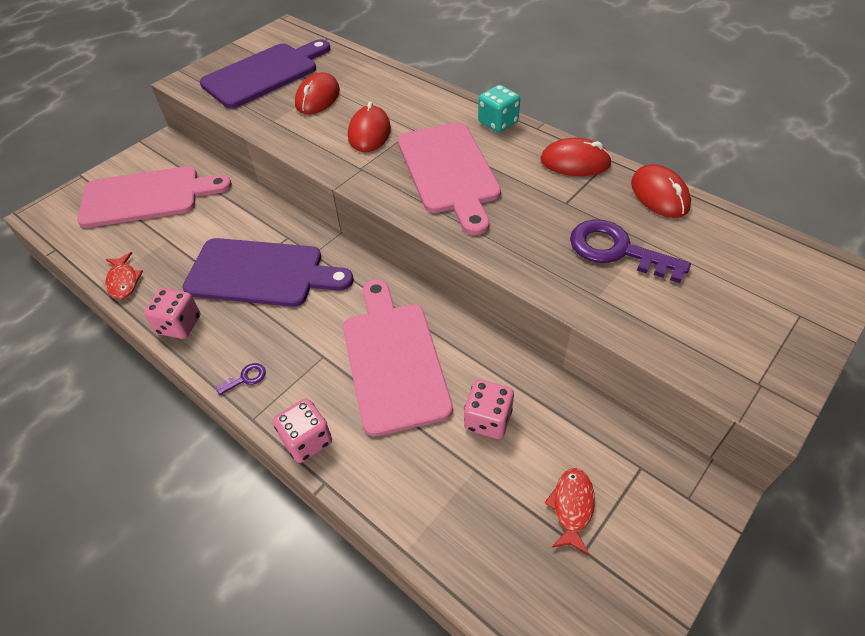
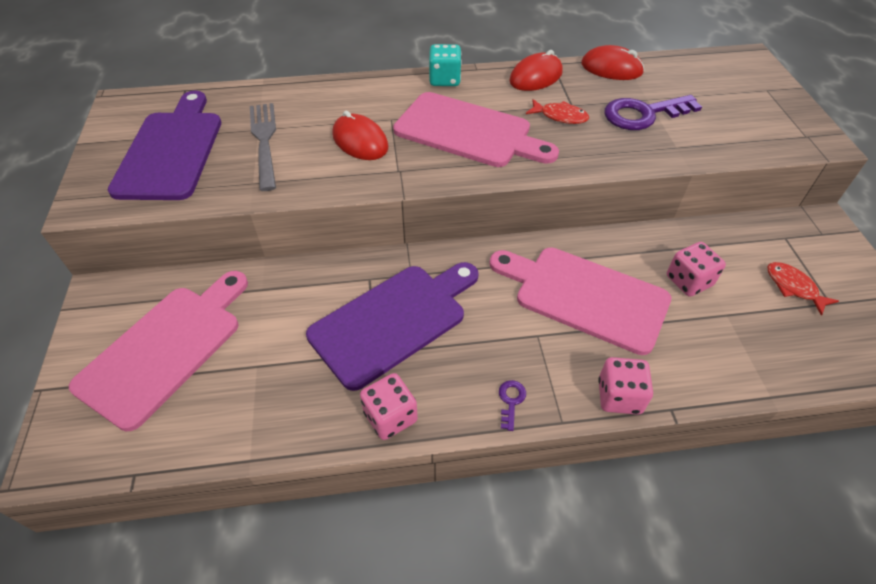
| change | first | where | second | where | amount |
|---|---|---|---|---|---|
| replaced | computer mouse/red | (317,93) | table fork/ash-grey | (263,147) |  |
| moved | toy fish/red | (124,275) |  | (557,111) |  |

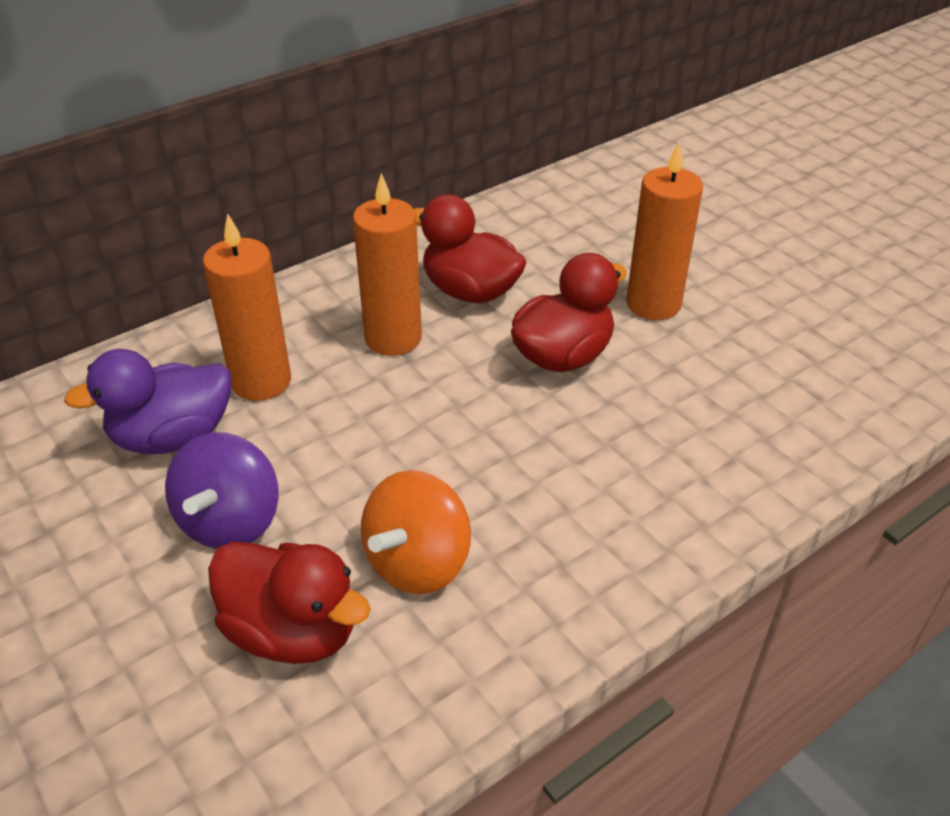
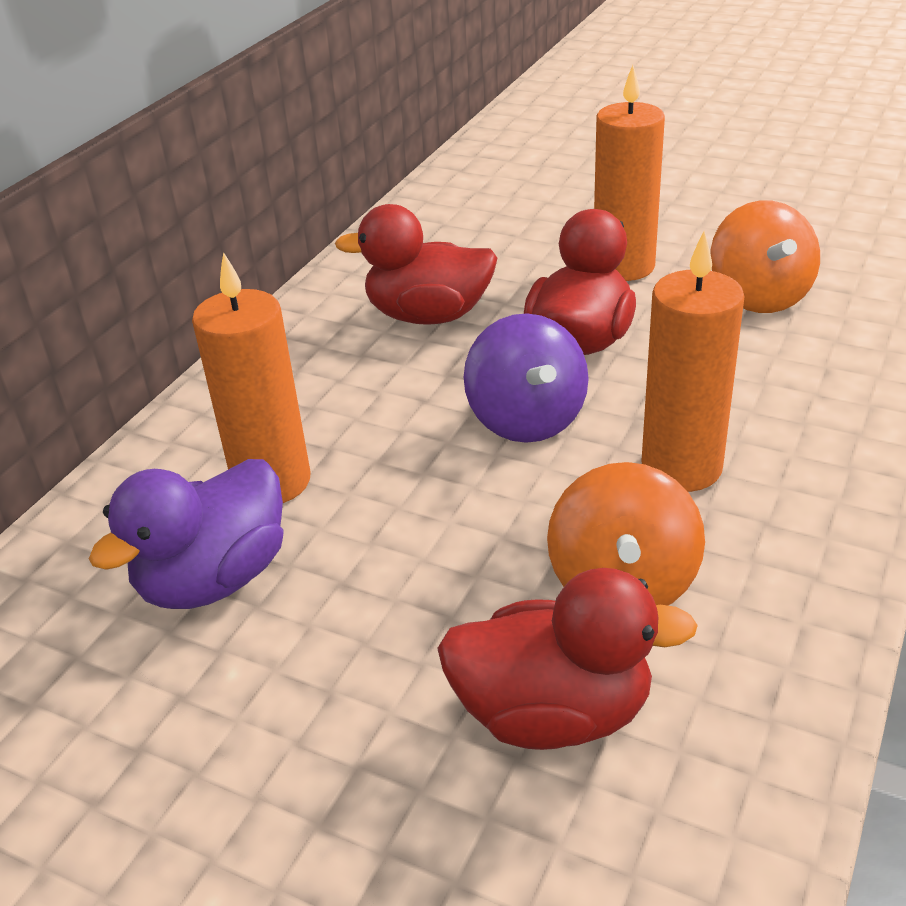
| change | first | where | second | where | amount |
|---|---|---|---|---|---|
| moved | candle/orange-coloured | (387,264) |  | (693,361) |  |
| moved | whirligig/royal purple | (222,490) |  | (526,378) |  |
| added |  |  | whirligig/orange-coloured | (765,256) |  |

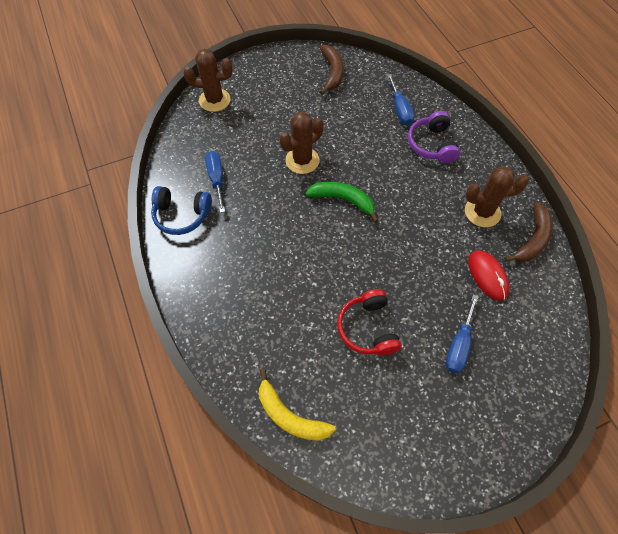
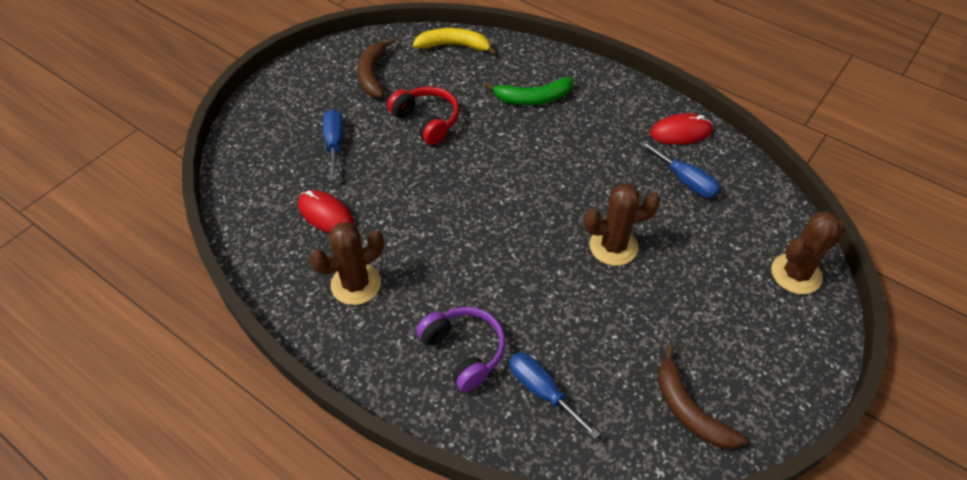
| change | first | where | second | where | amount |
|---|---|---|---|---|---|
| turned | cactus/dark brown | (301,142) |  | (622,224) | 60 degrees clockwise |
| moved | banana/emerald | (341,202) |  | (528,91) |  |
| replaced | headphones/blue | (181,210) | computer mouse/red | (681,129) |  |
| moved | banana/dark brown | (528,232) |  | (376,67) |  |

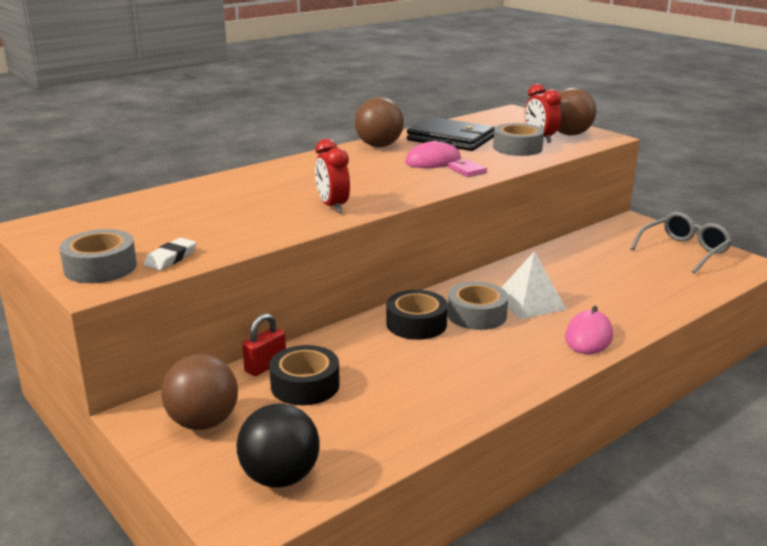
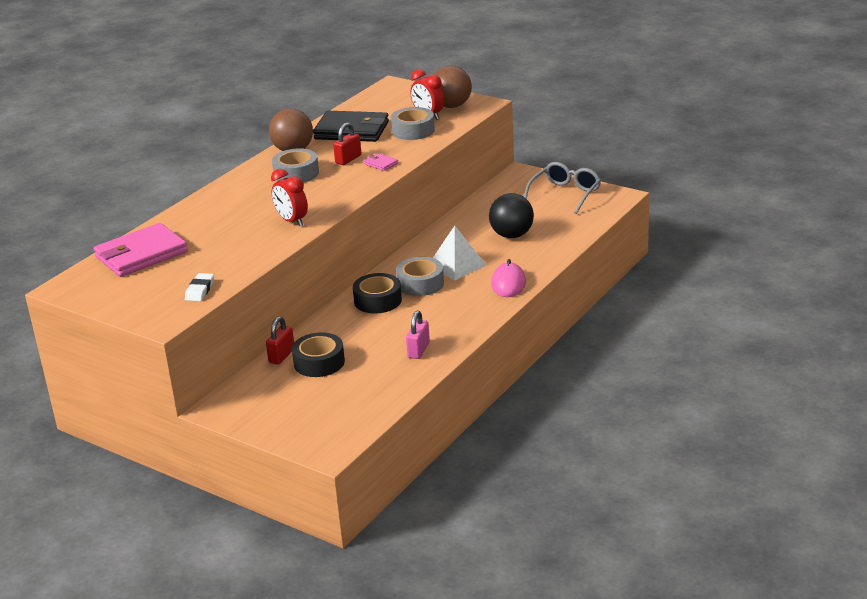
| change | first | where | second | where | amount |
|---|---|---|---|---|---|
| replaced | computer mouse/rose-pink | (433,153) | small lock/red | (347,144) |  |
| moved | roll of tape/ash-grey | (98,256) |  | (295,165) |  |
| removed | ball/dark brown | (199,392) |  |  |  |
| moved | ball/ebony | (278,445) |  | (511,215) |  |
| added |  |  | card wallet/rose-pink | (141,250) |  |
| added |  |  | small lock/rose-pink | (418,335) |  |

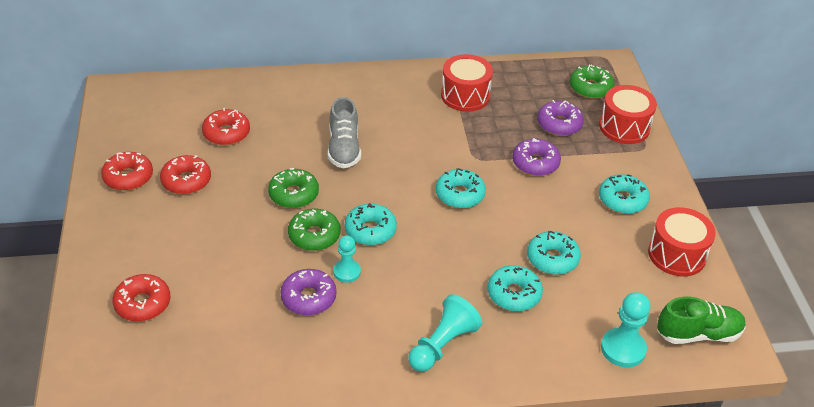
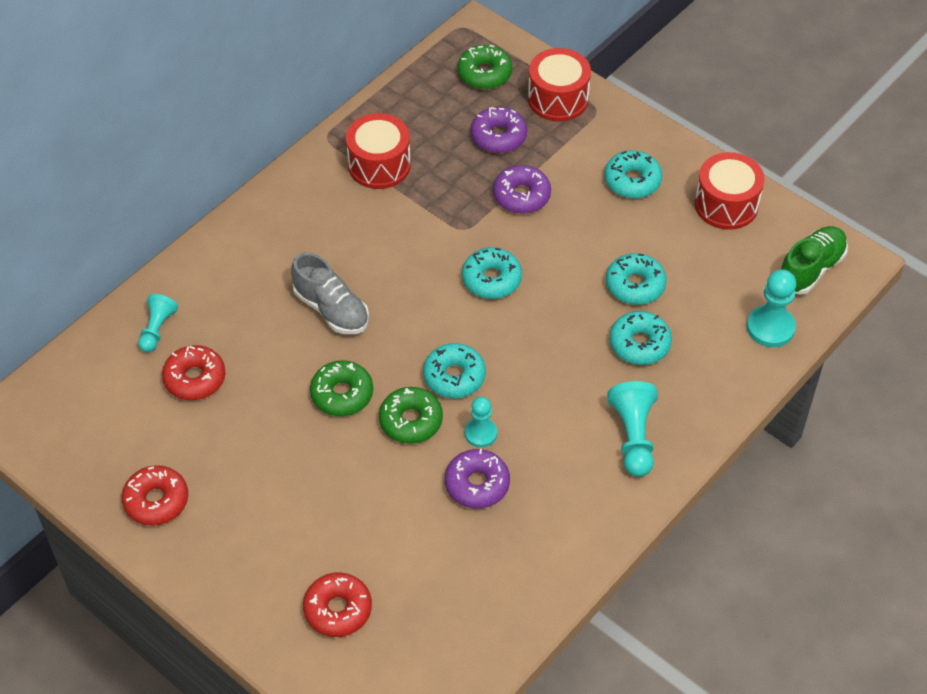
| change | first | where | second | where | amount |
|---|---|---|---|---|---|
| removed | glazed donut/red | (185,174) |  |  |  |
| added |  |  | chess pawn/aqua | (158,323) |  |

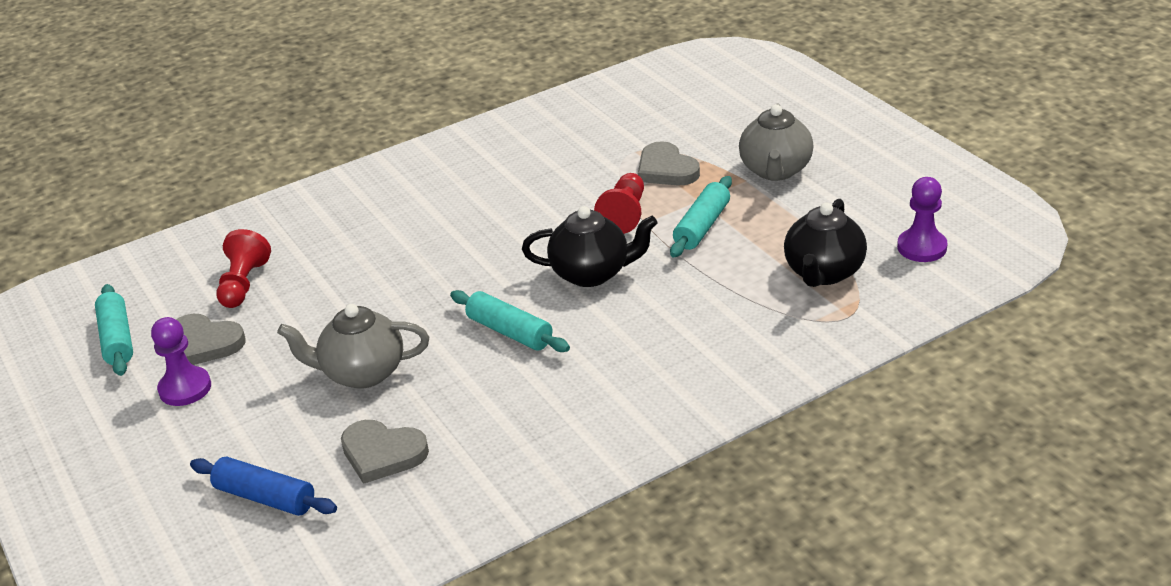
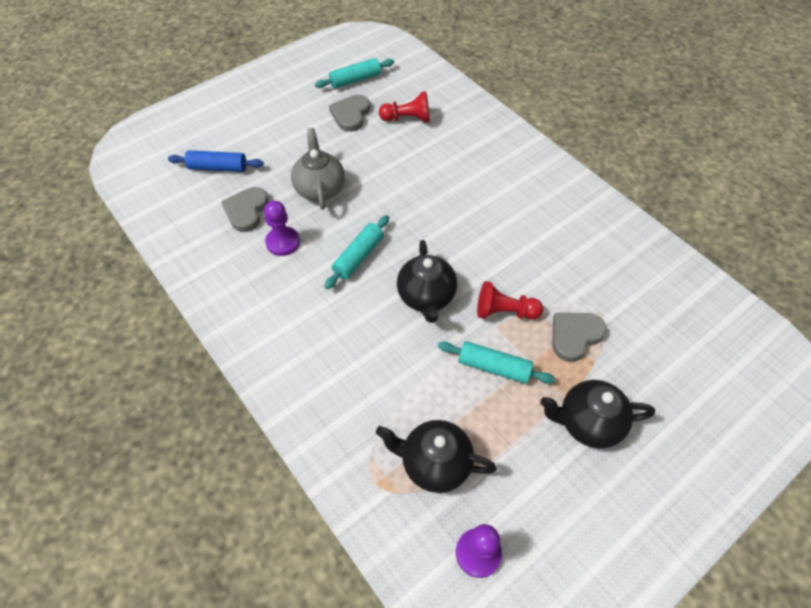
| change | first | where | second | where | amount |
|---|---|---|---|---|---|
| recoloured | teapot/ash-grey | (776,142) | teapot/ebony | (597,414) |  |
| moved | chess pawn/royal purple | (181,361) |  | (282,228) |  |
| turned | rolling pin/blue | (263,486) |  | (216,161) | 75 degrees clockwise |

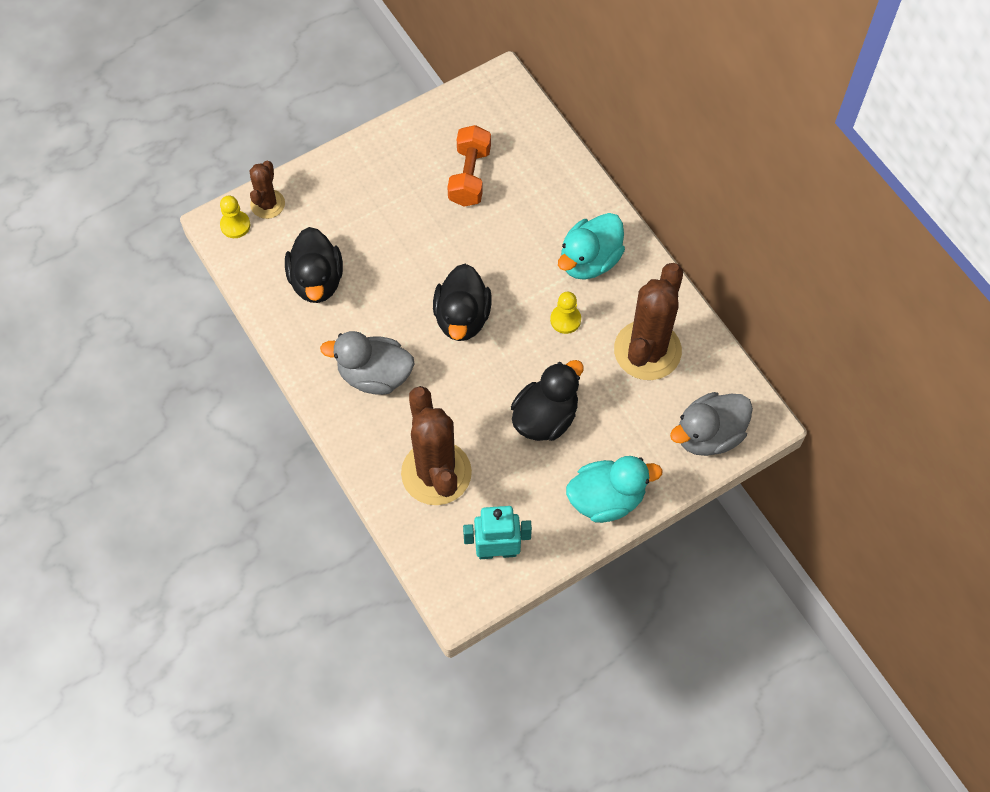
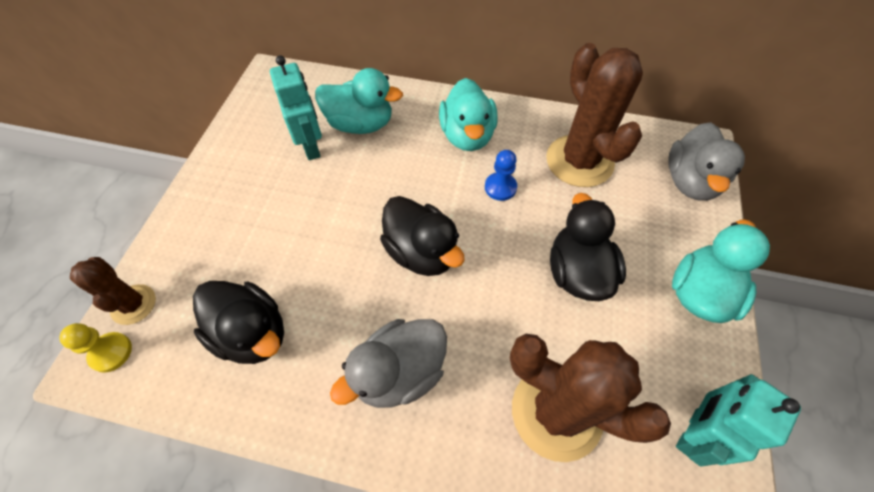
| change | first | where | second | where | amount |
|---|---|---|---|---|---|
| replaced | hand weight/orange-coloured | (469,166) | robot/aqua | (296,107) |  |
| recoloured | chess pawn/yellow | (565,313) | chess pawn/blue | (501,175) |  |
| added |  |  | rubber duck/aqua | (359,101) |  |

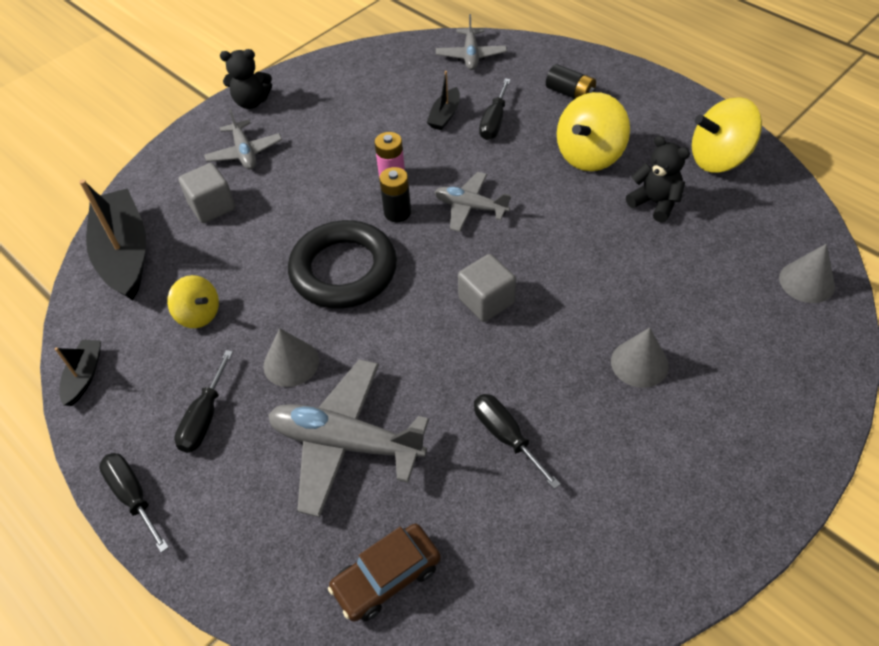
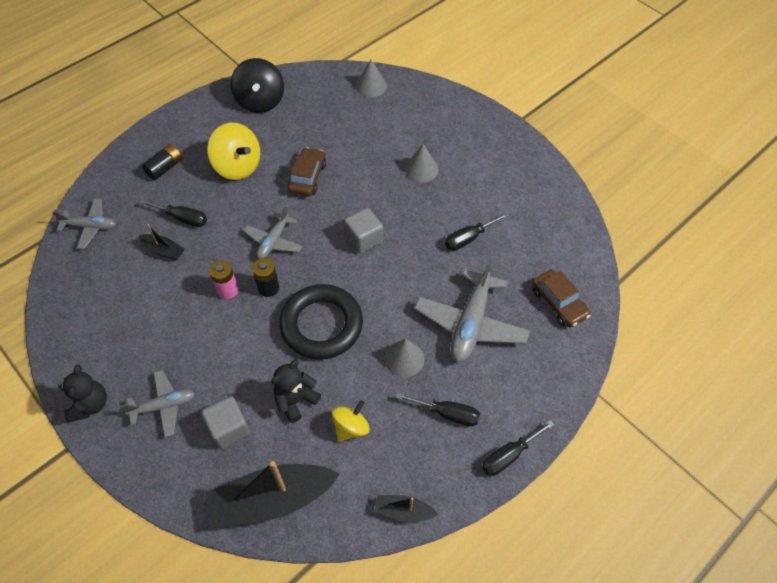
| change | first | where | second | where | amount |
|---|---|---|---|---|---|
| recoloured | whirligig/yellow | (727,135) | whirligig/ebony | (257,85) |  |
| moved | teddy bear/ebony | (658,179) |  | (296,391) |  |
| added |  |  | automobile/dark brown | (307,171) |  |

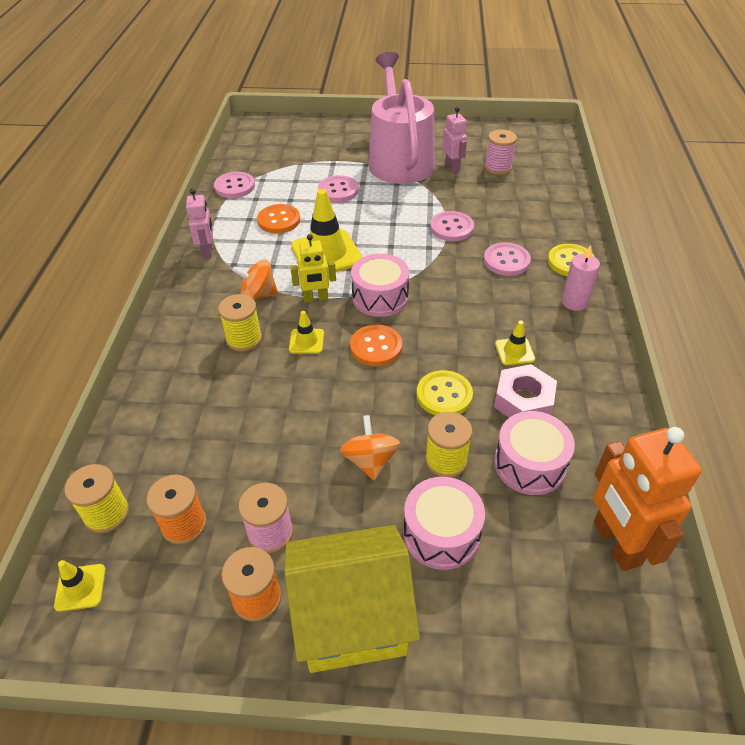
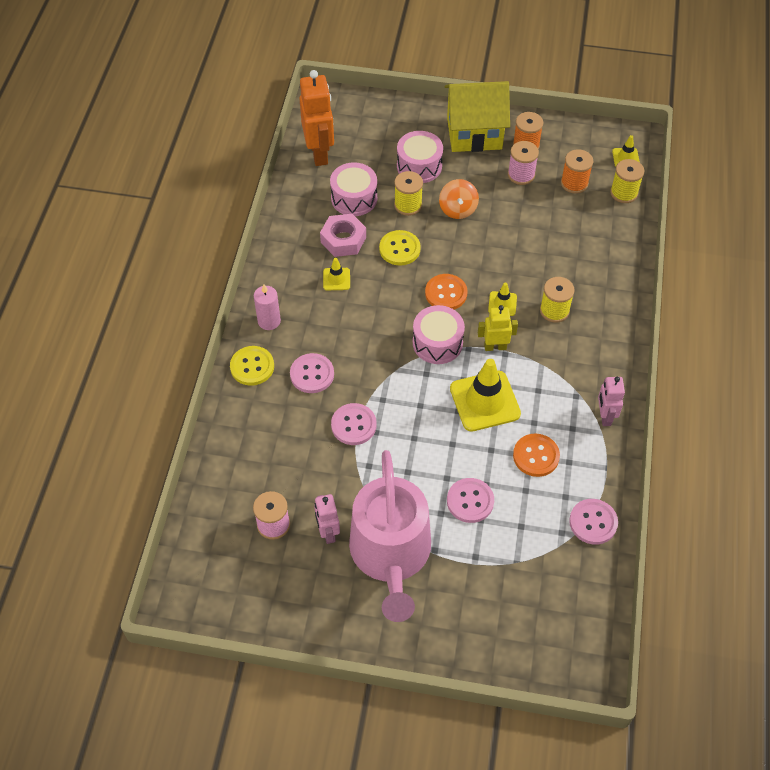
| change | first | where | second | where | amount |
|---|---|---|---|---|---|
| removed | whirligig/orange-coloured | (255,280) |  |  |  |

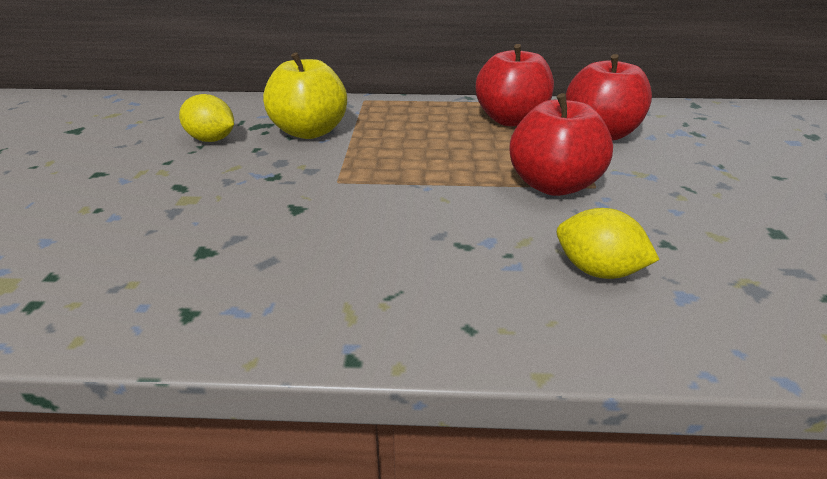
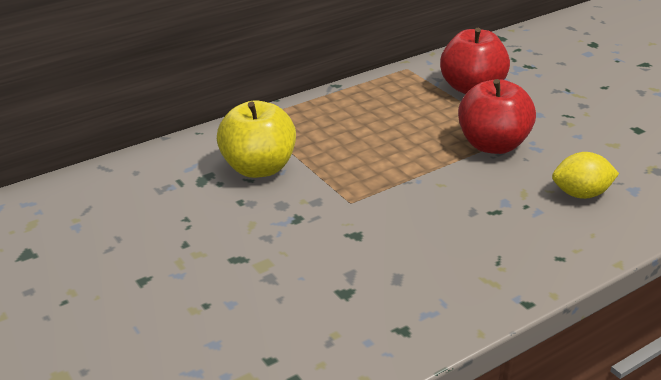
| change | first | where | second | where | amount |
|---|---|---|---|---|---|
| removed | apple/red | (515,85) |  |  |  |
| removed | lemon/yellow | (206,118) |  |  |  |

